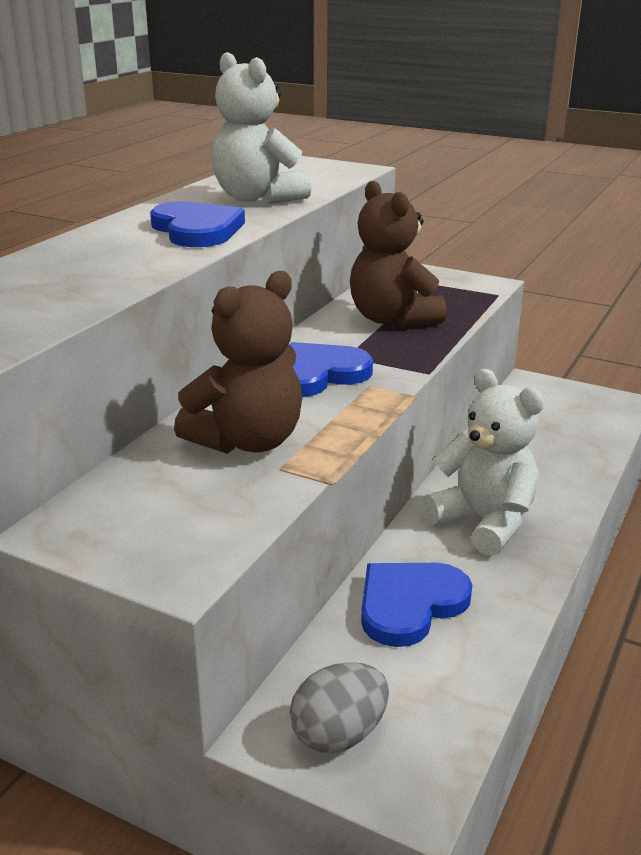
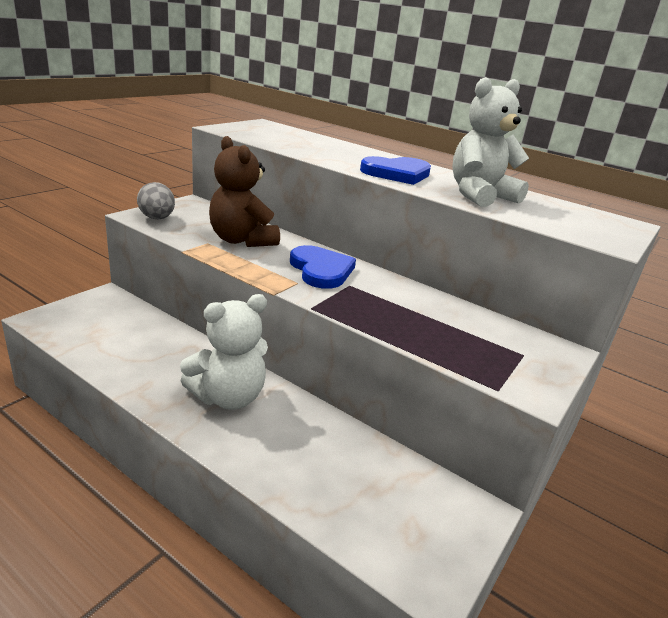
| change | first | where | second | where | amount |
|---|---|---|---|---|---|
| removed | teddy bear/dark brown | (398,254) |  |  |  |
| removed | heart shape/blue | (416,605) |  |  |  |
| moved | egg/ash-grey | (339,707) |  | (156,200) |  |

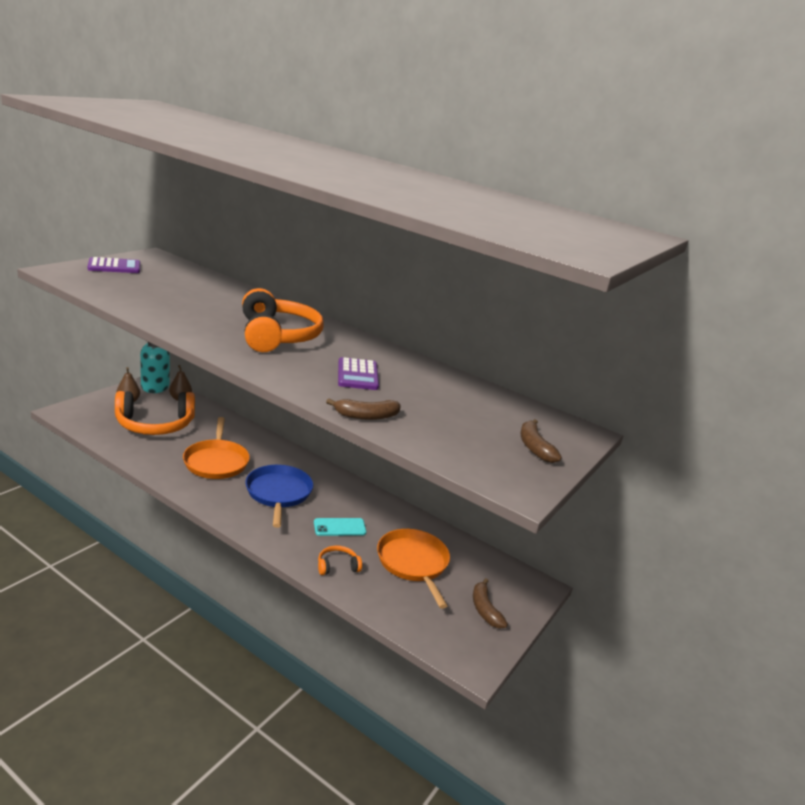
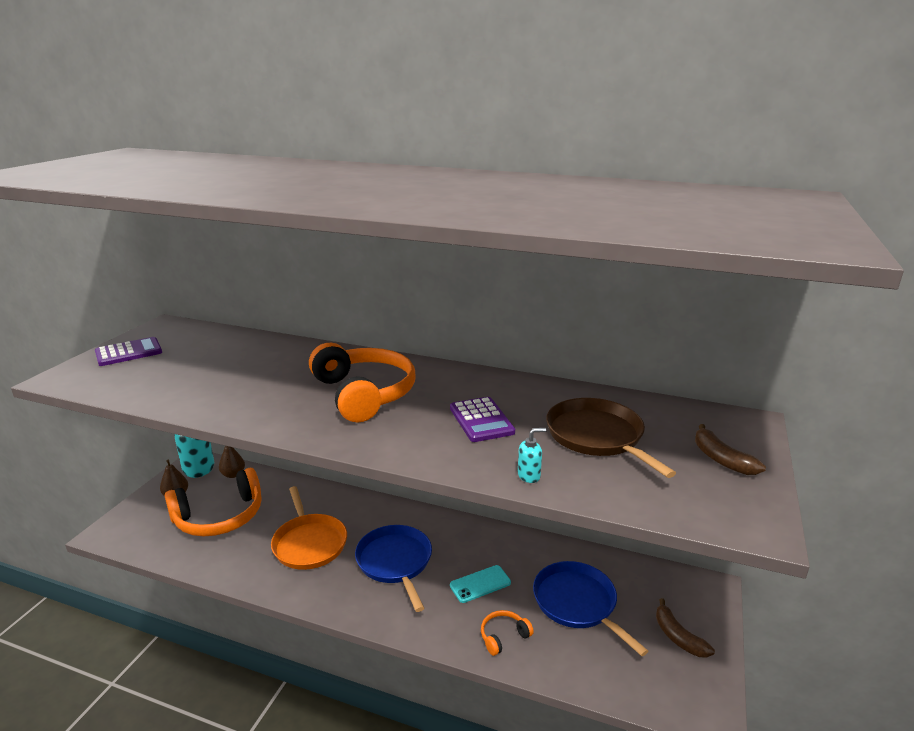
| change | first | where | second | where | amount |
|---|---|---|---|---|---|
| replaced | banana/dark brown | (363,409) | pump bottle/aqua | (532,455) |  |
| recoloured | frying pan/orange-coloured | (413,569) | frying pan/blue | (590,608) |  |
| added |  |  | frying pan/dark brown | (611,438) |  |

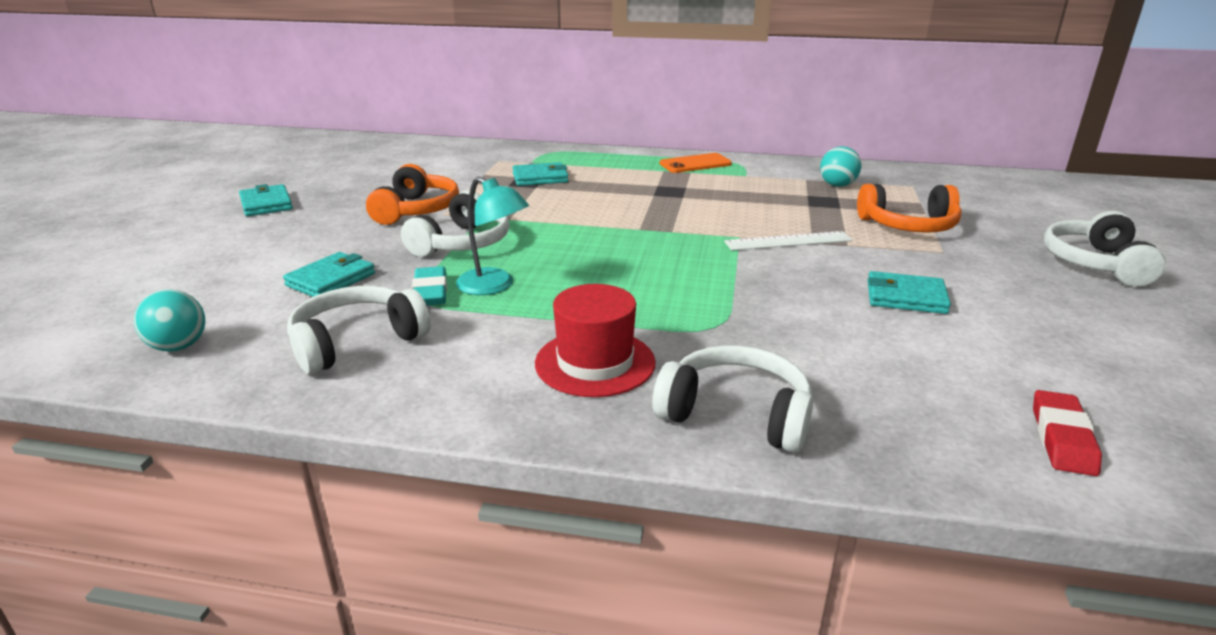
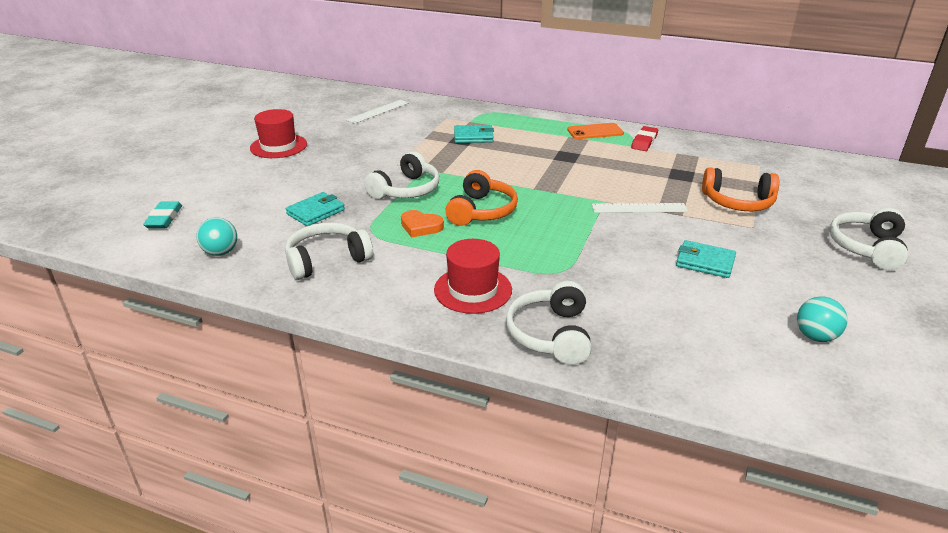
| change | first | where | second | where | amount |
|---|---|---|---|---|---|
| moved | ball/aqua | (840,166) |  | (822,319) |  |
| moved | headphones/orange-coloured | (412,194) |  | (481,198) |  |
| replaced | reading lamp/aqua | (492,236) | heart shape/orange-coloured | (422,223) |  |
| replaced | card wallet/aqua | (266,200) | hat/red | (278,133) |  |
| moved | gum eraser/aqua | (429,285) |  | (162,214) |  |
| turned | headphones/pure white | (732,399) |  | (548,323) | 120 degrees counterclockwise |
| moved | gum eraser/red | (1067,433) |  | (644,138) |  |
| added |  |  | ruler/pure white | (377,112) |  |

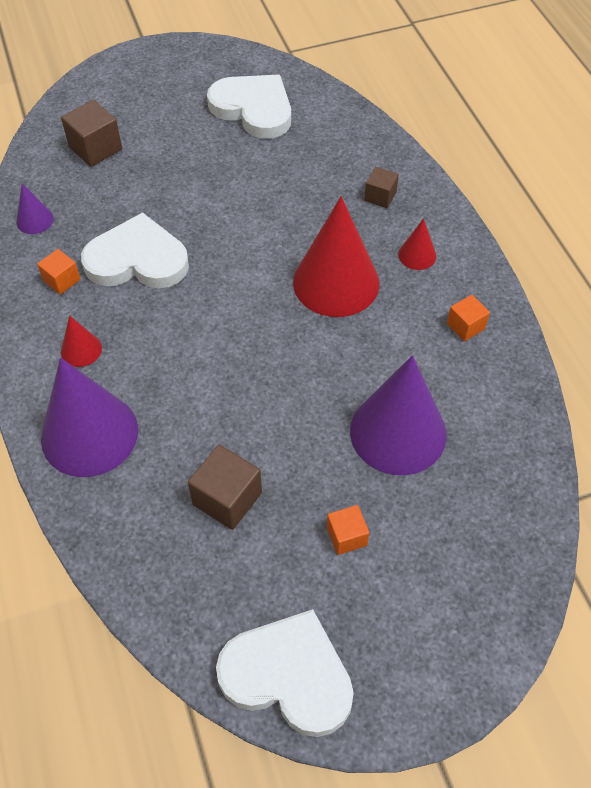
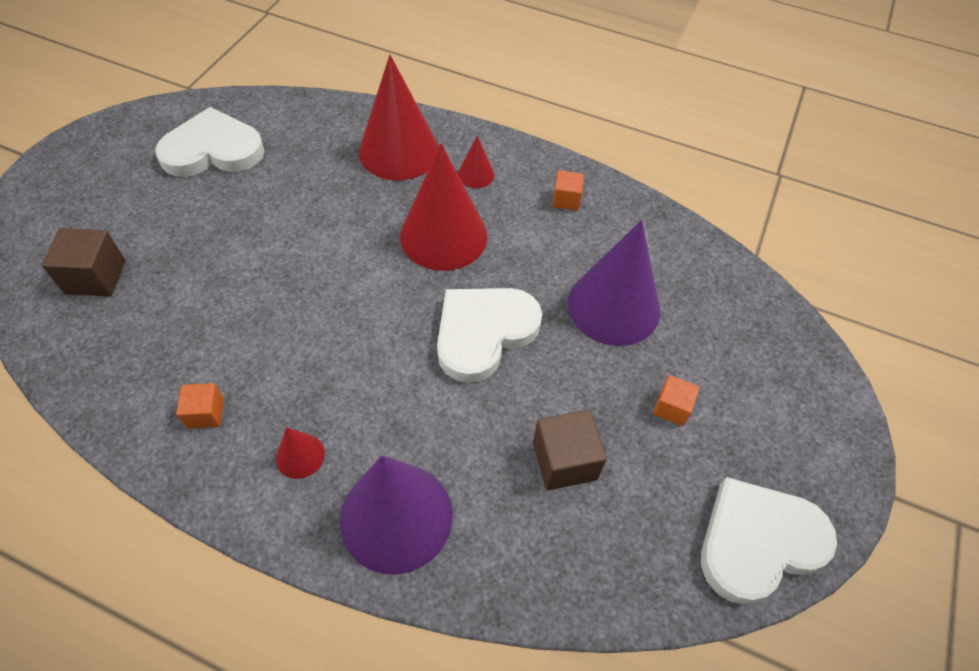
| change | first | where | second | where | amount |
|---|---|---|---|---|---|
| replaced | block/dark brown | (381,187) | cone shape/red | (399,117) |  |
| removed | cone shape/royal purple | (35,208) |  |  |  |
| moved | heart shape/pure white | (135,250) |  | (489,335) |  |

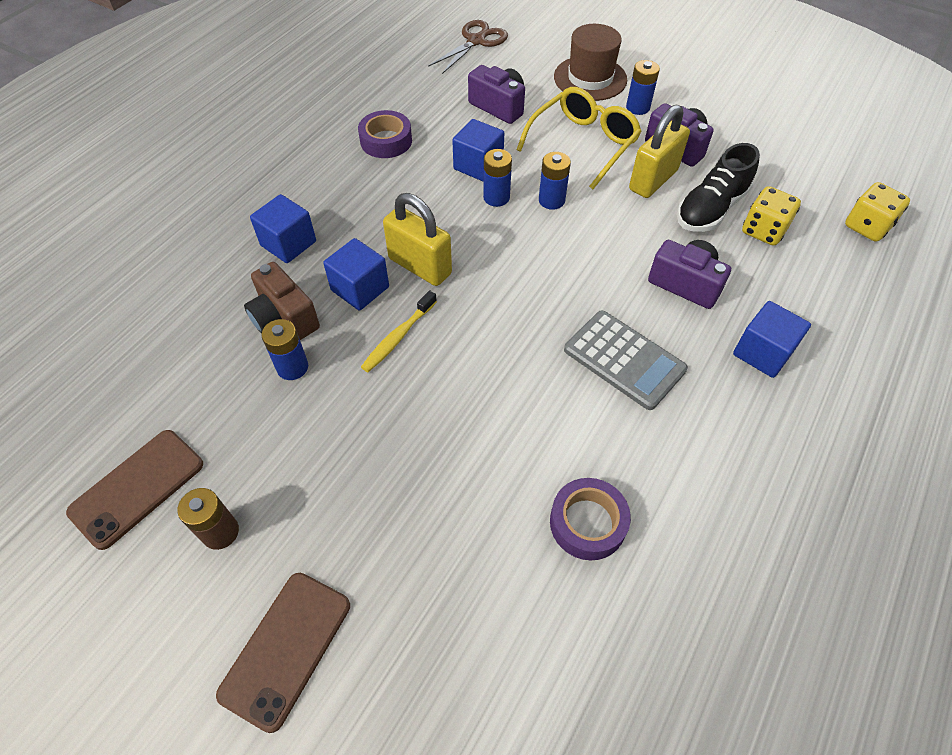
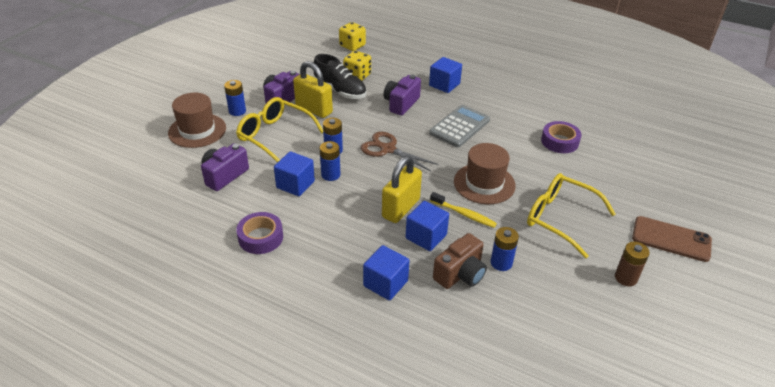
| change | first | where | second | where | amount |
|---|---|---|---|---|---|
| moved | pair of scissors/dark brown | (468,47) |  | (400,151) |  |
| removed | mobile phone/dark brown | (134,490) |  |  |  |
| added |  |  | hat/dark brown | (485,173) |  |
| added |  |  | spectacles/yellow | (571,215) |  |

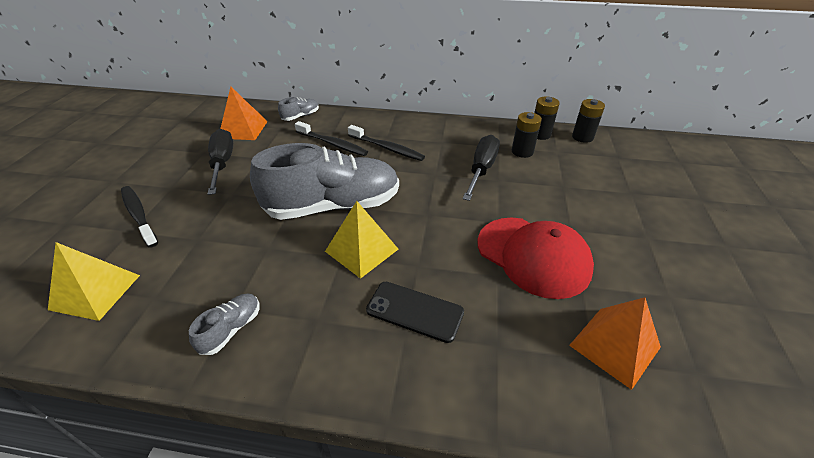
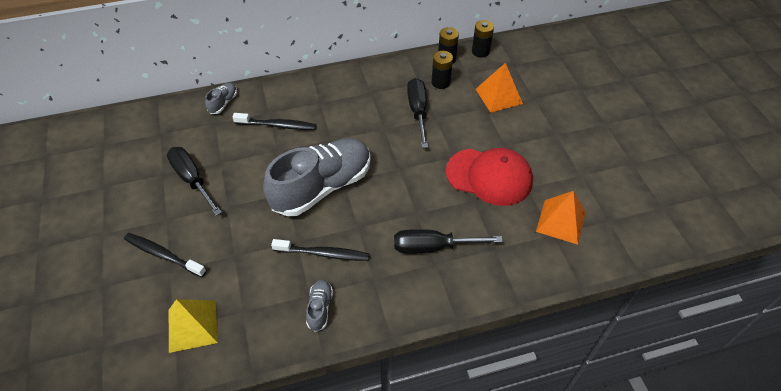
| change | first | where | second | where | amount |
|---|---|---|---|---|---|
| moved | pyramid shape/orange-coloured | (244,113) |  | (499,88) |  |
| moved | toothbrush/ebony | (386,143) |  | (320,250) |  |
| removed | pyramid shape/yellow | (361,240) |  |  |  |
| replaced | mobile phone/ebony | (415,312) | hand screwdriver/ebony | (448,241) |  |

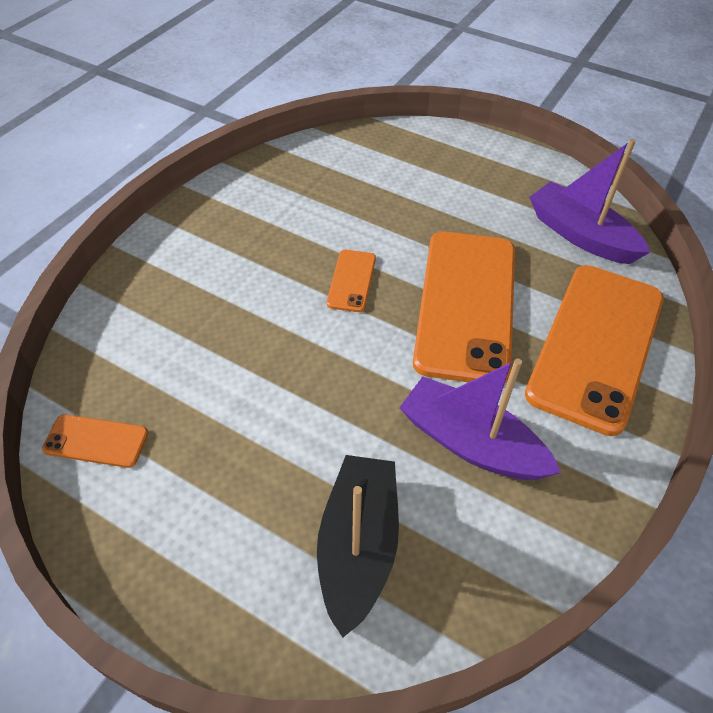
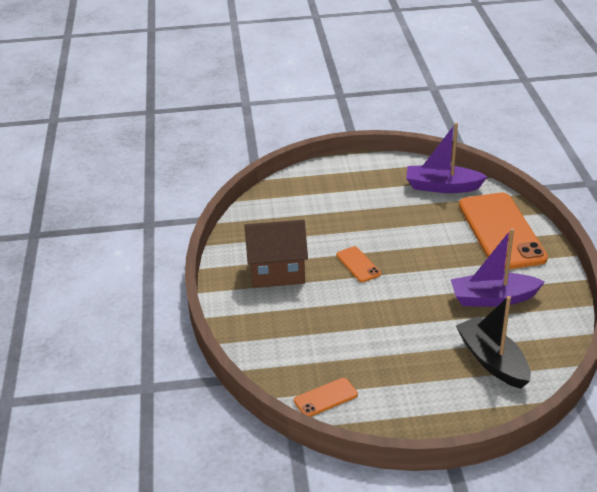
| change | first | where | second | where | amount |
|---|---|---|---|---|---|
| removed | mobile phone/orange-coloured | (464,307) |  |  |  |
| added |  |  | house/dark brown | (276,254) |  |

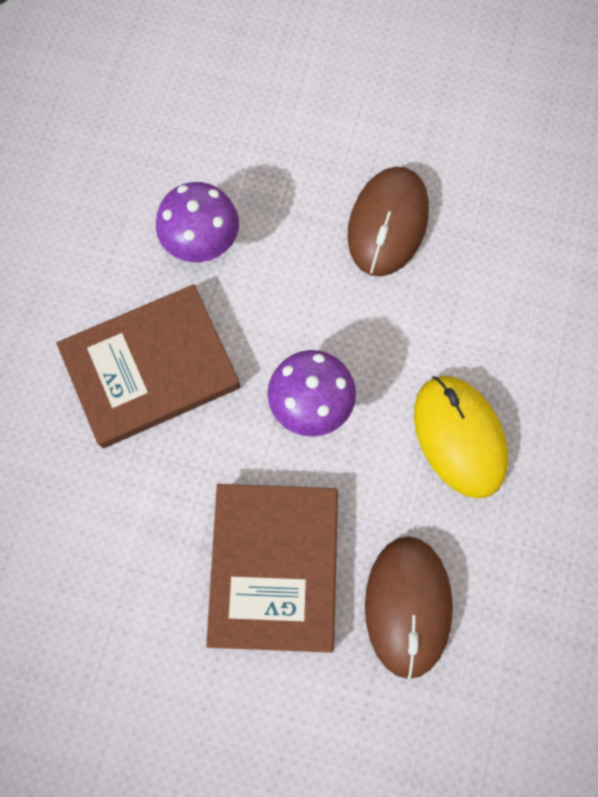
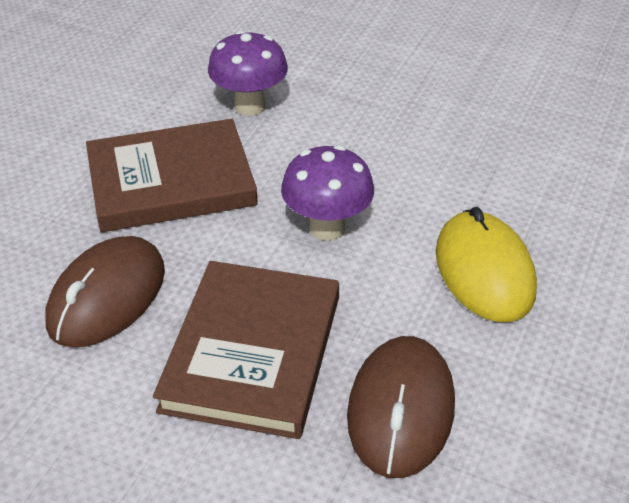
| change | first | where | second | where | amount |
|---|---|---|---|---|---|
| moved | computer mouse/dark brown | (388,221) |  | (105,291) |  |

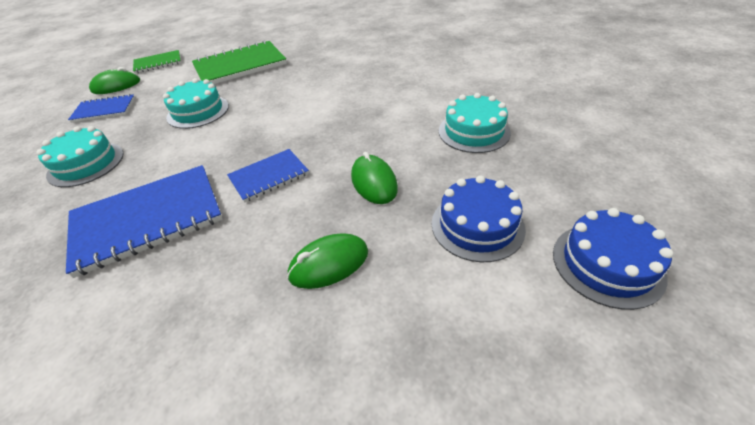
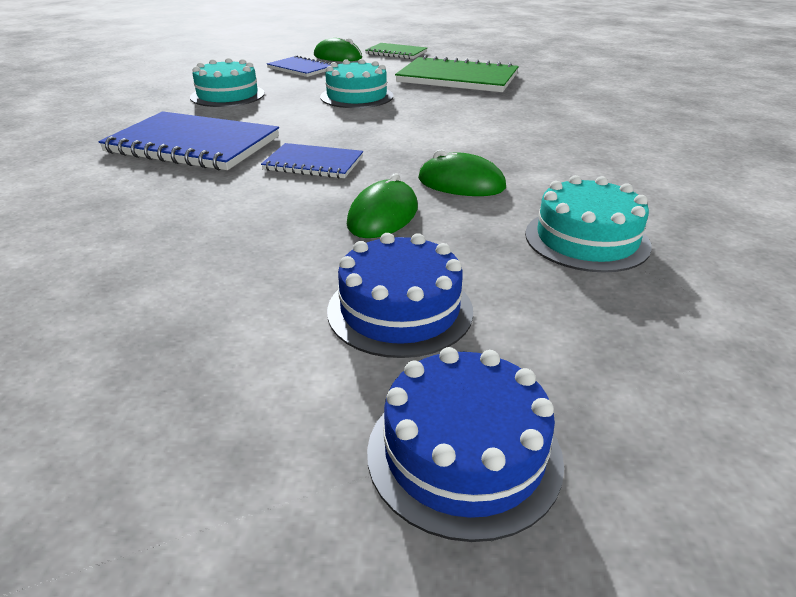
| change | first | where | second | where | amount |
|---|---|---|---|---|---|
| moved | computer mouse/emerald | (327,261) |  | (462,173) |  |

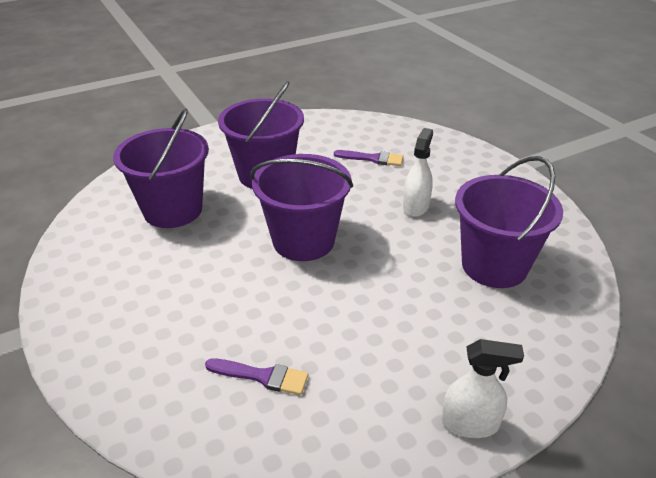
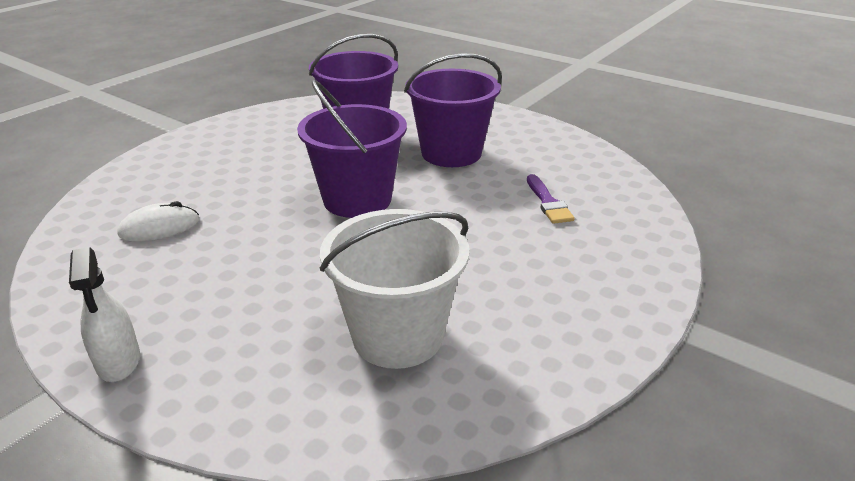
| change | first | where | second | where | amount |
|---|---|---|---|---|---|
| removed | sprayer/pure white | (418,172) |  |  |  |
| recoloured | pail/royal purple | (509,222) | pail/pure white | (394,289) |  |
| replaced | paintbrush/royal purple | (257,377) | computer mouse/pure white | (158,221) |  |

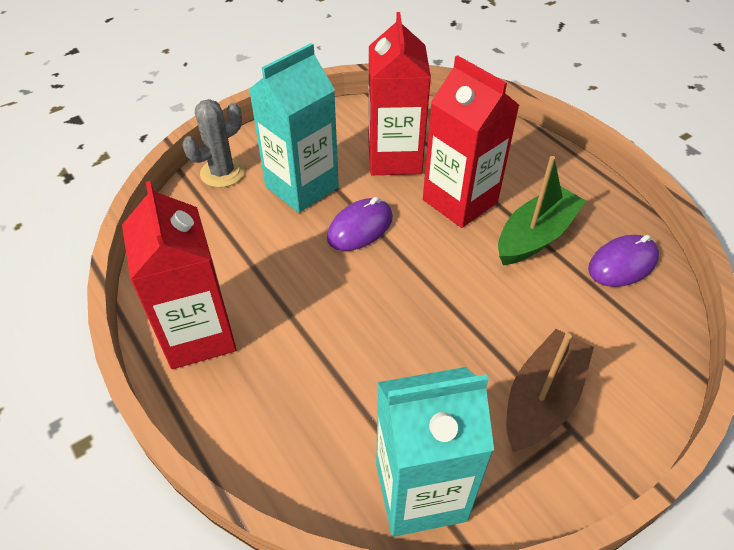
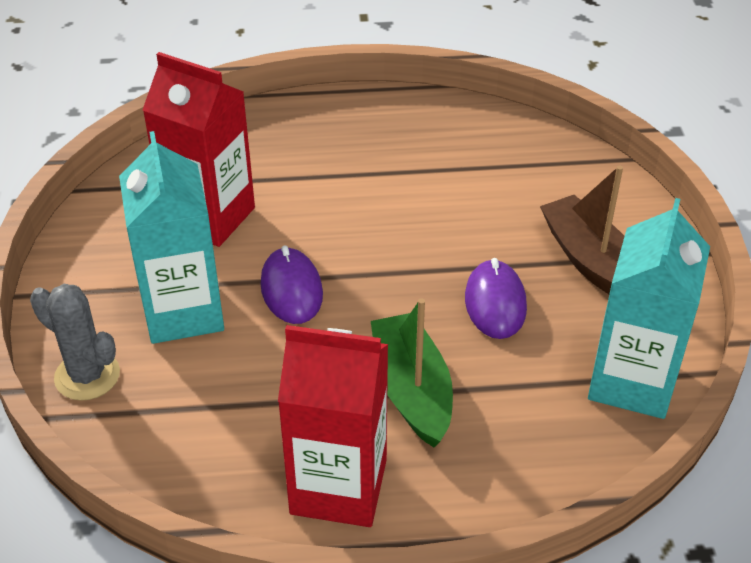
| change | first | where | second | where | amount |
|---|---|---|---|---|---|
| removed | juice carton/red | (471,141) |  |  |  |
| turned | cactus/ash-grey | (214,143) |  | (75,342) | 45 degrees counterclockwise |
| moved | toy boat/emerald | (542,210) |  | (412,372) |  |
| moved | computer mouse/royal purple | (623,261) |  | (496,298) |  |

